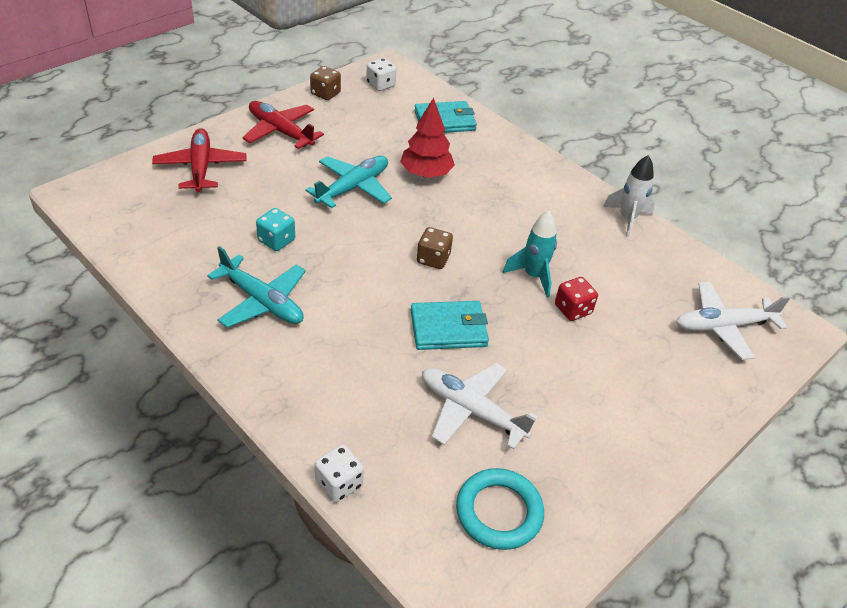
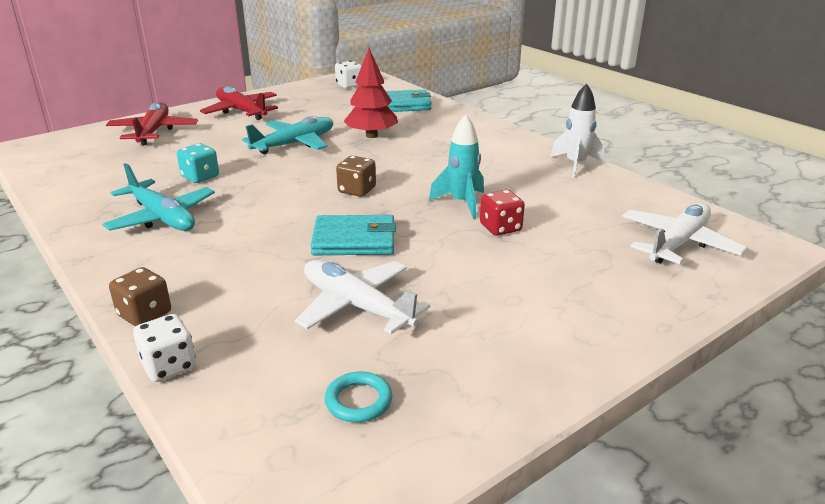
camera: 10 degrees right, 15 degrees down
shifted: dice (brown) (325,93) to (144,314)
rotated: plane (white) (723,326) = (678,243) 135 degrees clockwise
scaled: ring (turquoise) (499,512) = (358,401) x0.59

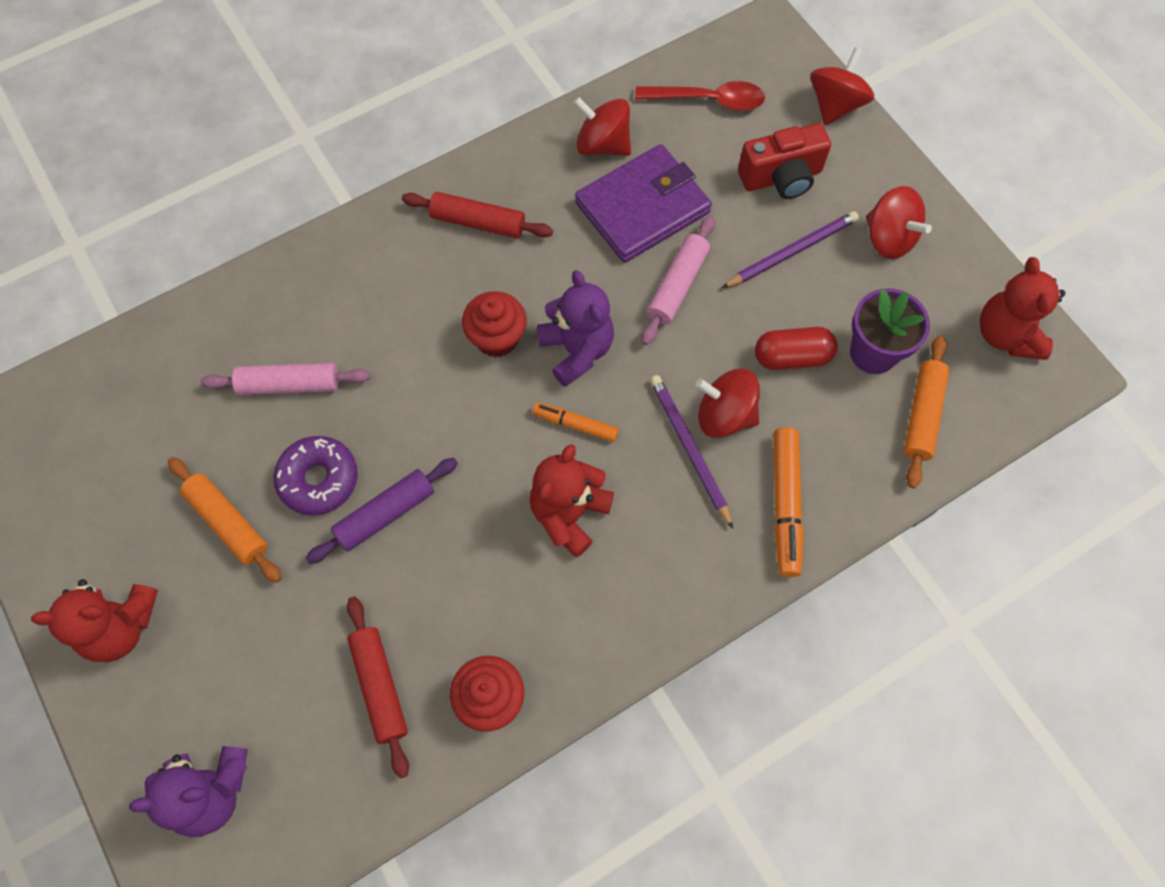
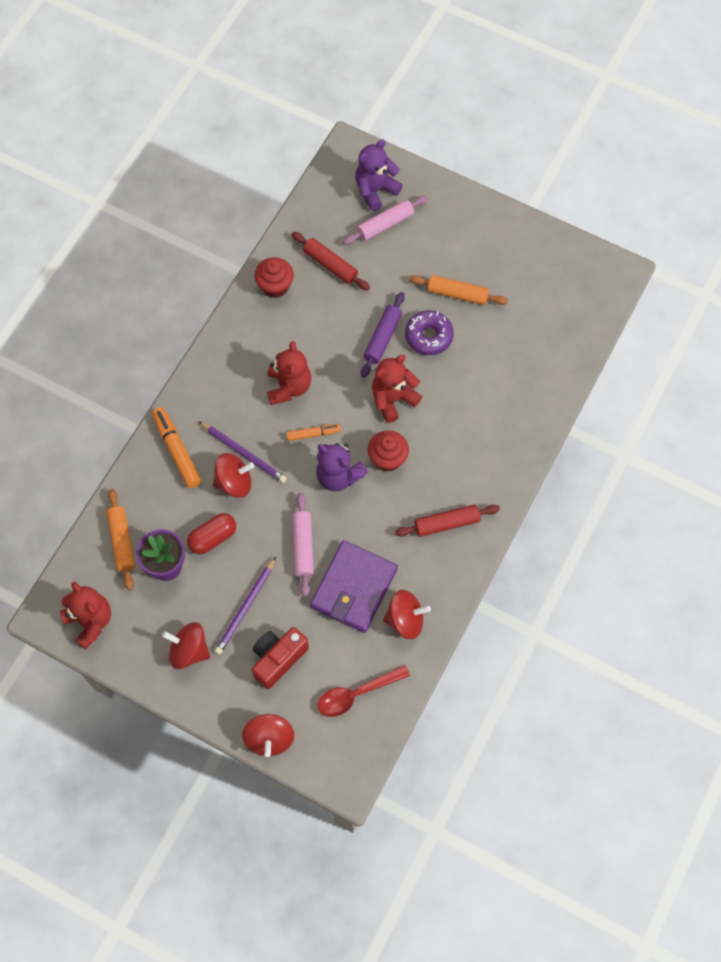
camera: 150 degrees right, 0 degrees up
shifted: teddy bear (red) (121,627) to (393,399); rolling pin (pink) (289,384) to (385,224)

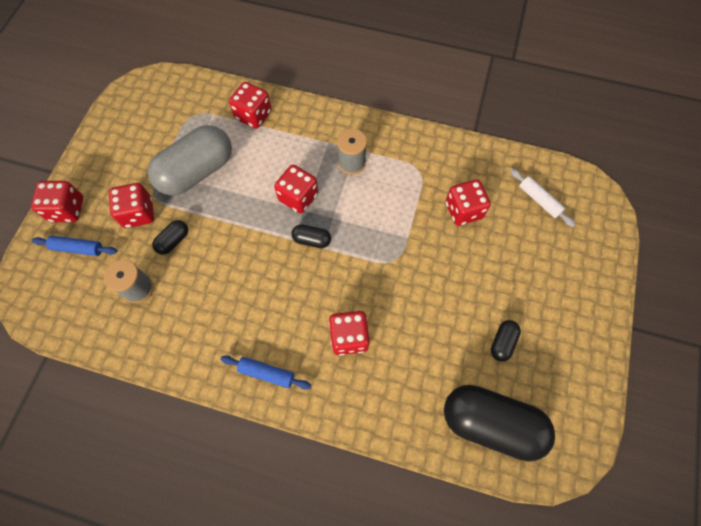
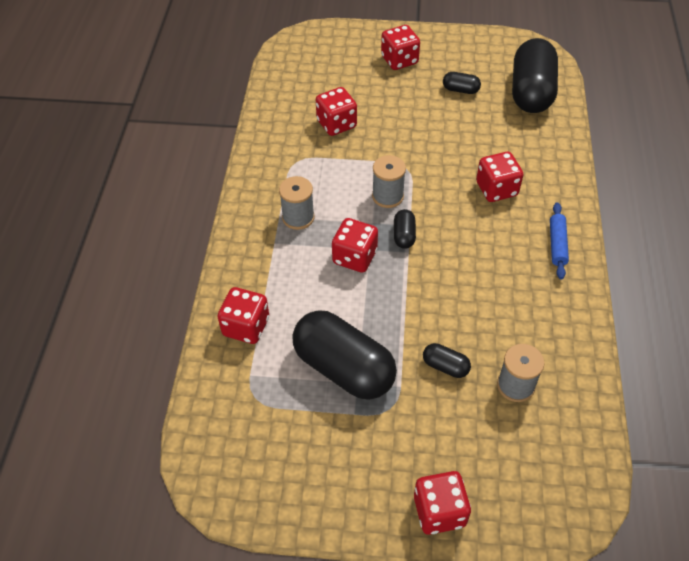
camera: 100 degrees left, 15 degrees down
gone: rolling pin (blue) (78,248); rolling pin (white) (539,200)
new: spool (grey) (387,196)
shifted: dice (red) (138,213) to (399,60)
repainted: capsule (grey) (197,172) to capsule (black) (344,368)

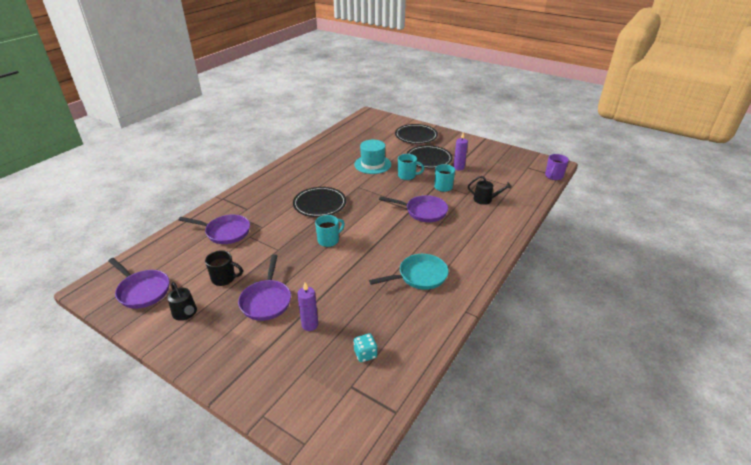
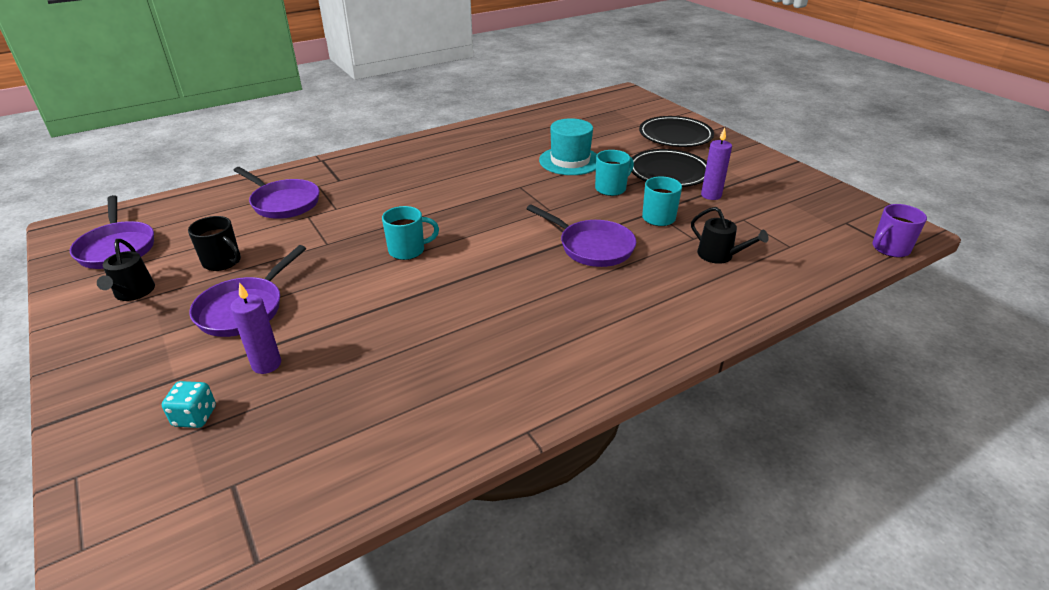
camera: 25 degrees right, 0 degrees up
gone: plate (black) (319,204); pan (turquoise) (419,276)
shifted: dice (turquoise) (365,354) to (195,416)
rotated: mug (turquoise) (407,176) = (611,188) 75 degrees counterclockwise

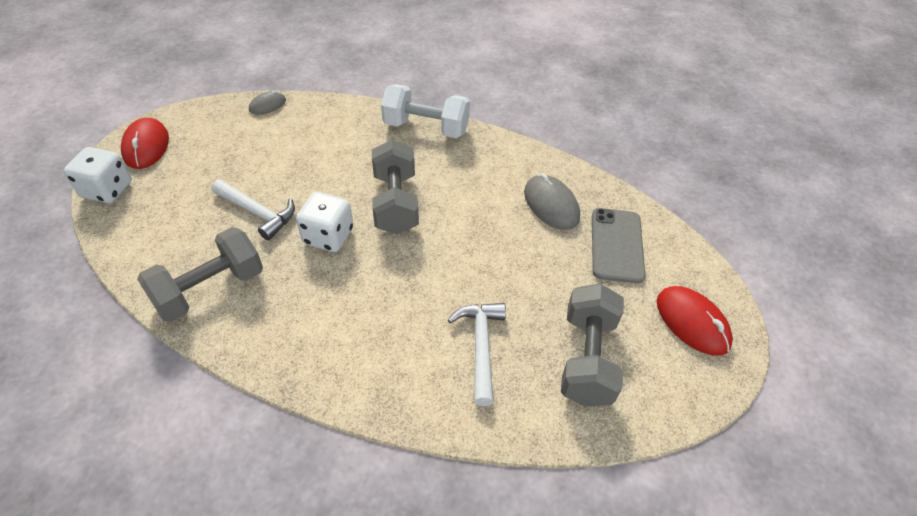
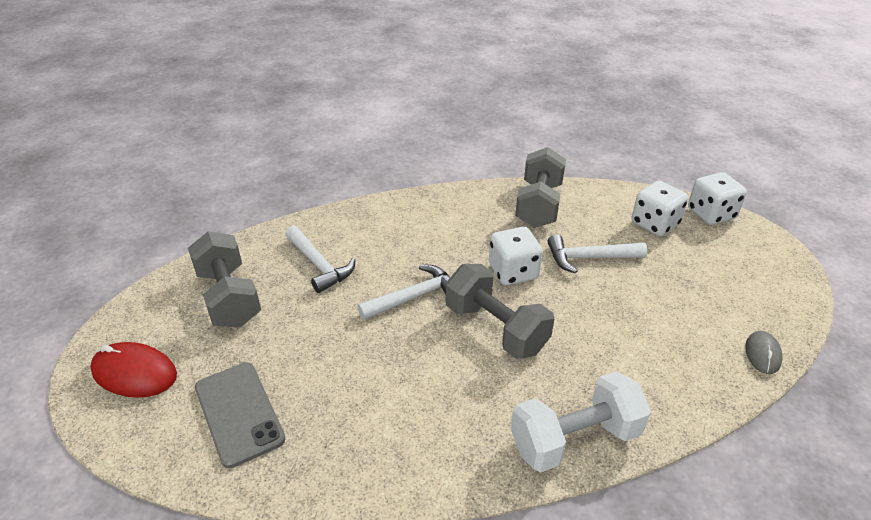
camera: 145 degrees right, 10 degrees down
gone: mouse (red) (146,146); mouse (grey) (551,204)
new: hammer (white) (414,297); dice (white) (654,224)

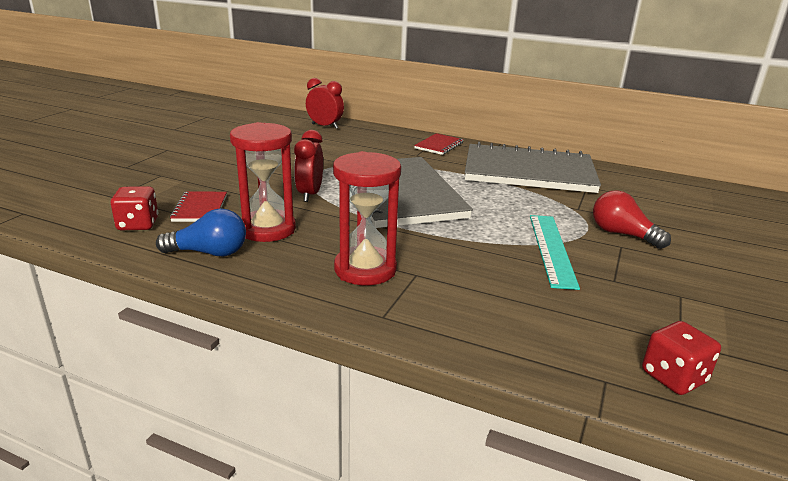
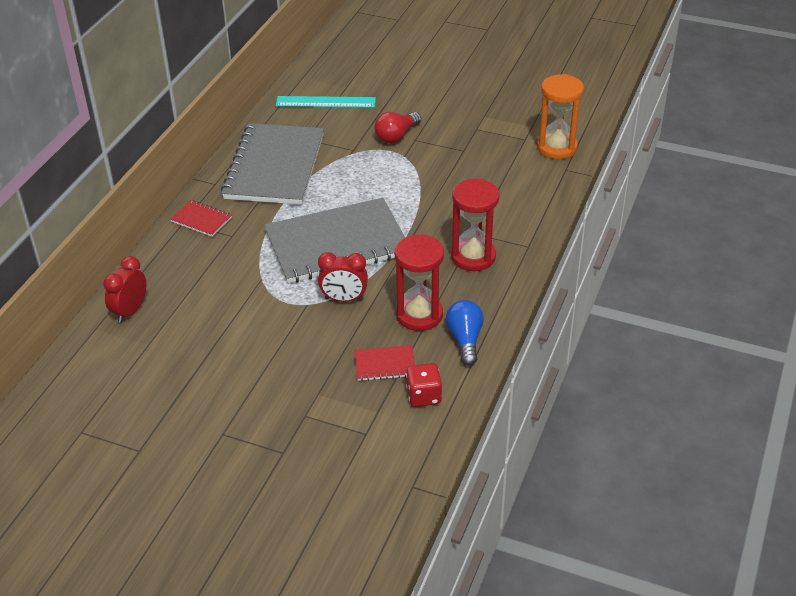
camera: 90 degrees left, 15 degrees up
shifted: ruler (turquoise) (551,249) to (325,102)
swapped: dice (red) (673,377) to hourglass (orange) (556,147)

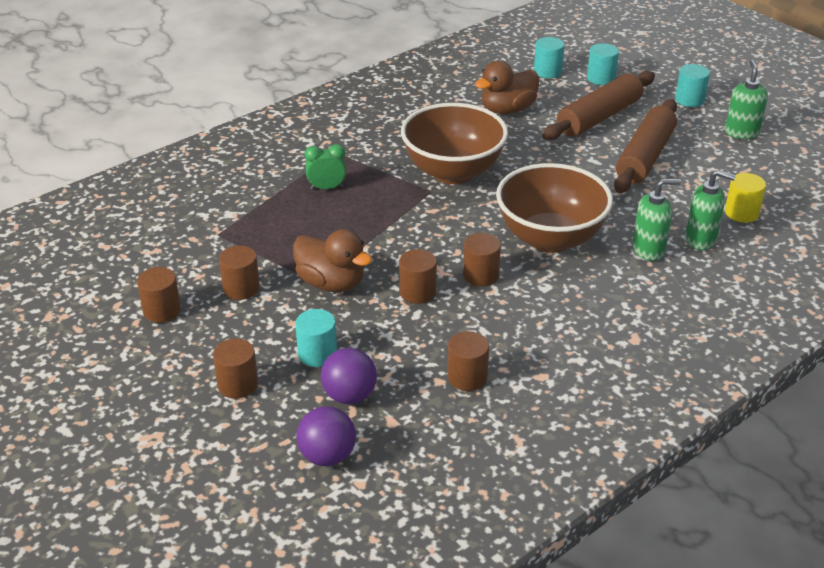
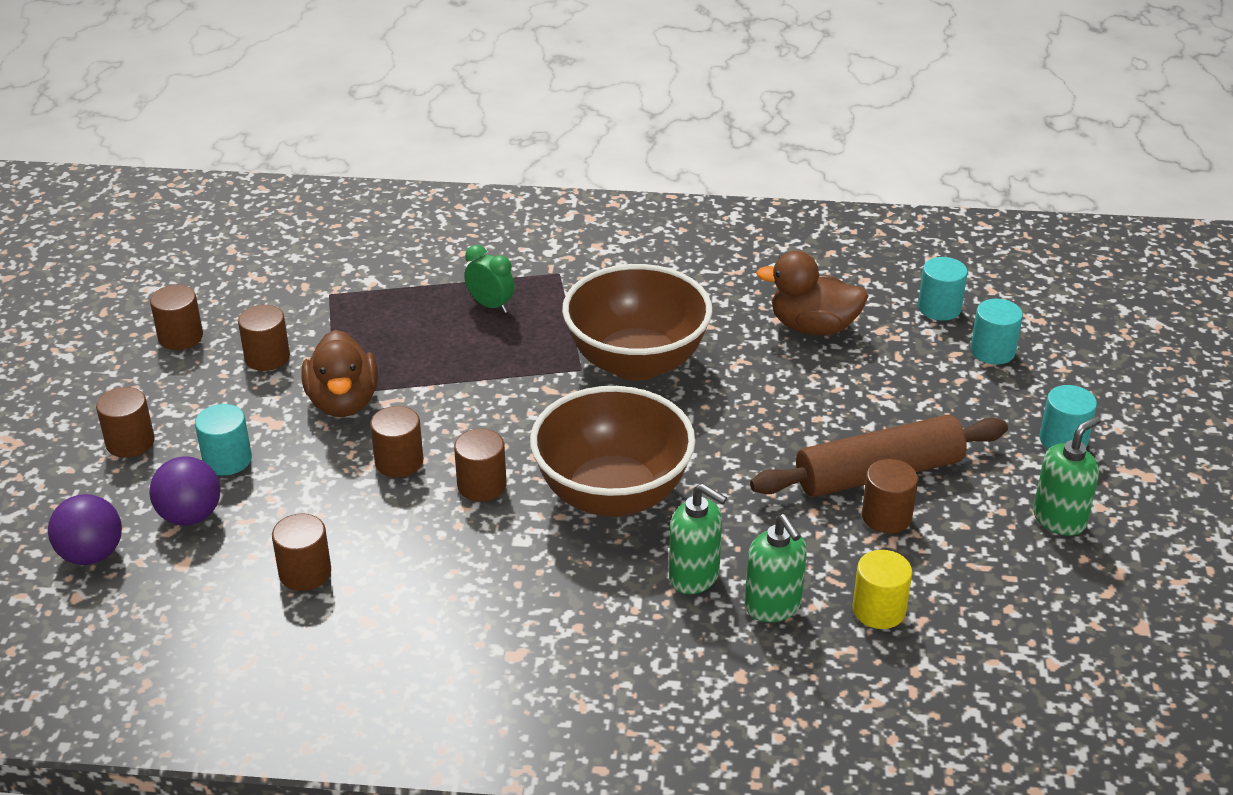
camera: 45 degrees right, 0 degrees up
gone: rolling pin (brown) (599,117)
new: cylinder (brown) (886,517)

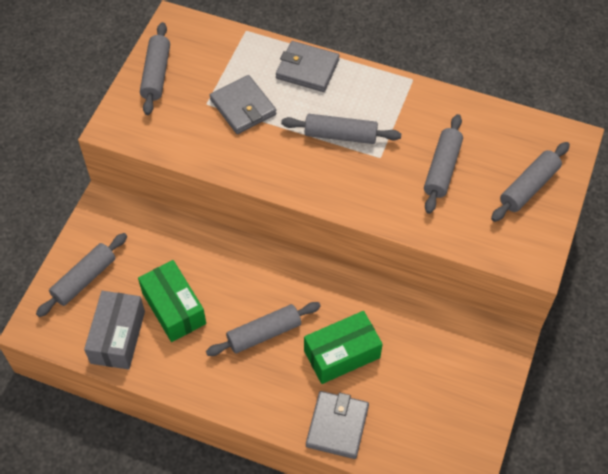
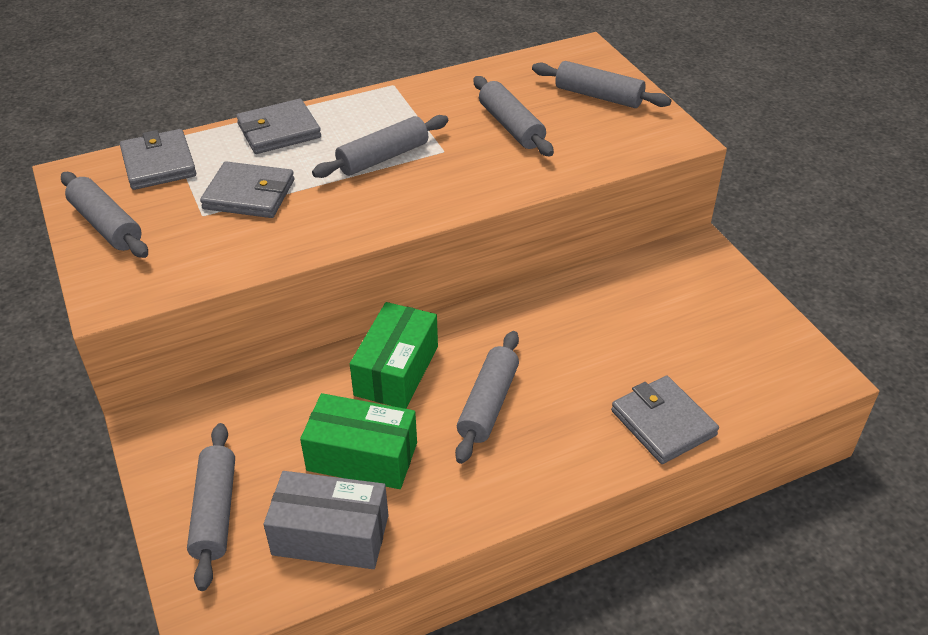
camera: 45 degrees left, 15 degrees down
new: wallet (grey) (159,163)
shifted: box (green) (342,354) to (396,370)
rotated: box (grey) (118,337) = (330,535) 45 degrees counterclockwise; rolling pin (grey) (528,187) = (598,96) 60 degrees counterclockwise

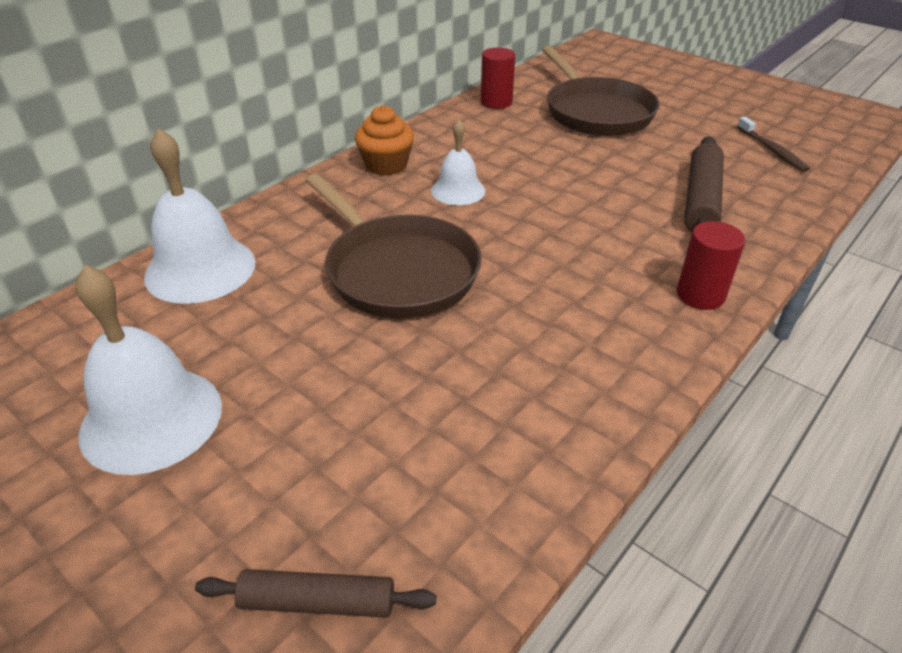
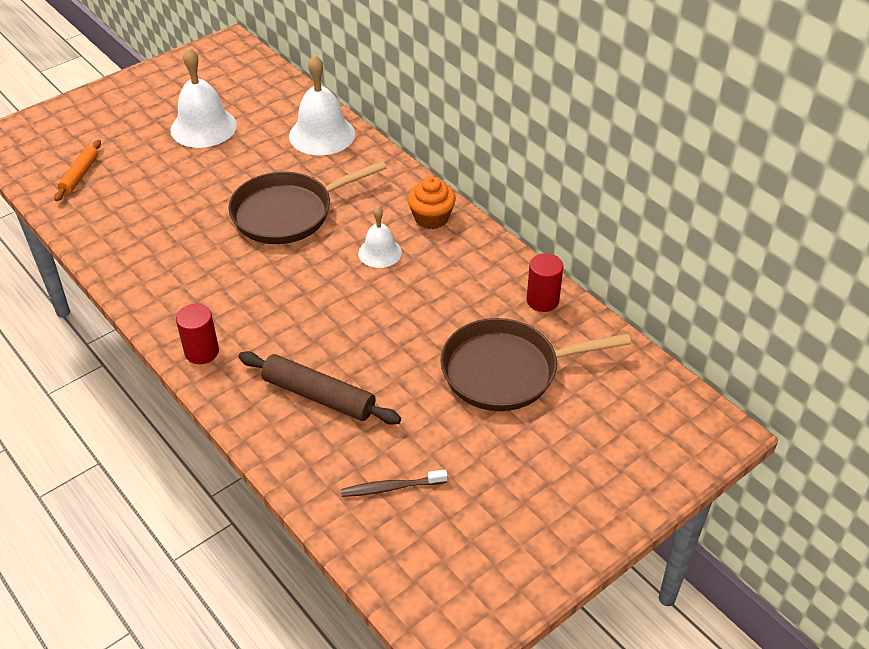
camera: 100 degrees right, 5 degrees up
repainted: rolling pin (brown) (318,601) to rolling pin (orange) (80,175)

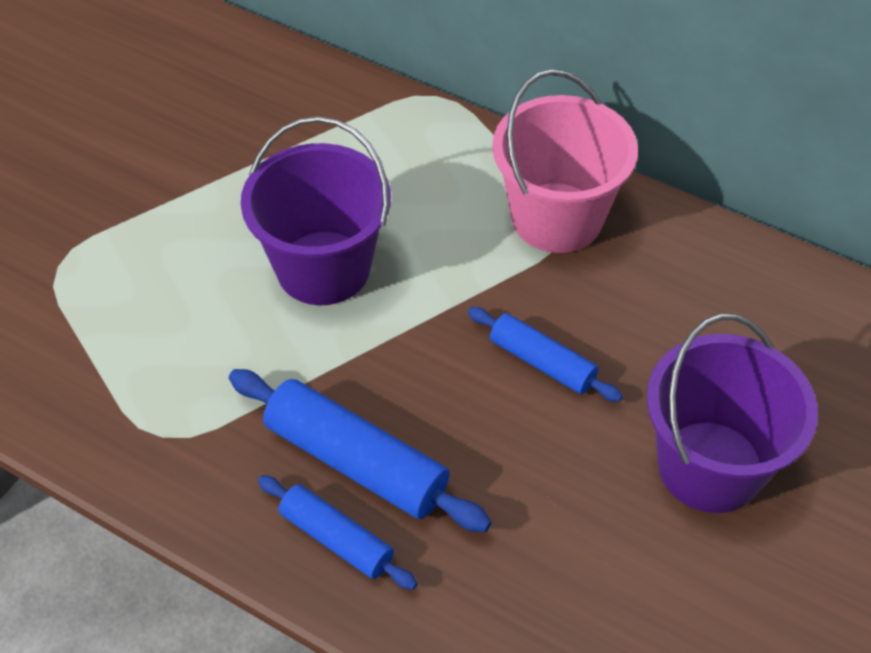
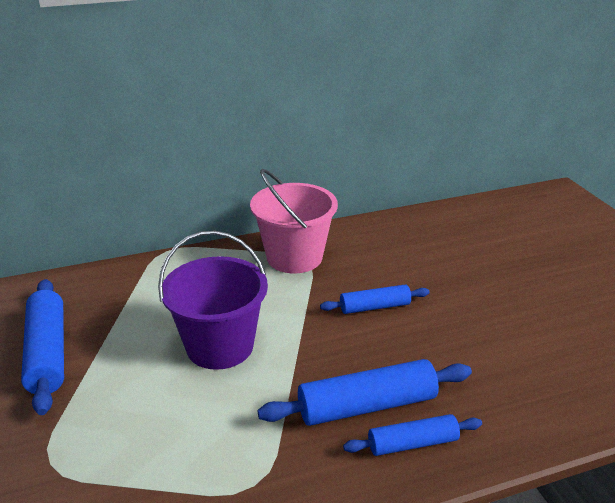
camera: 50 degrees left, 20 degrees down
gone: bucket (purple) (710,466)
new: rolling pin (blue) (48,353)

